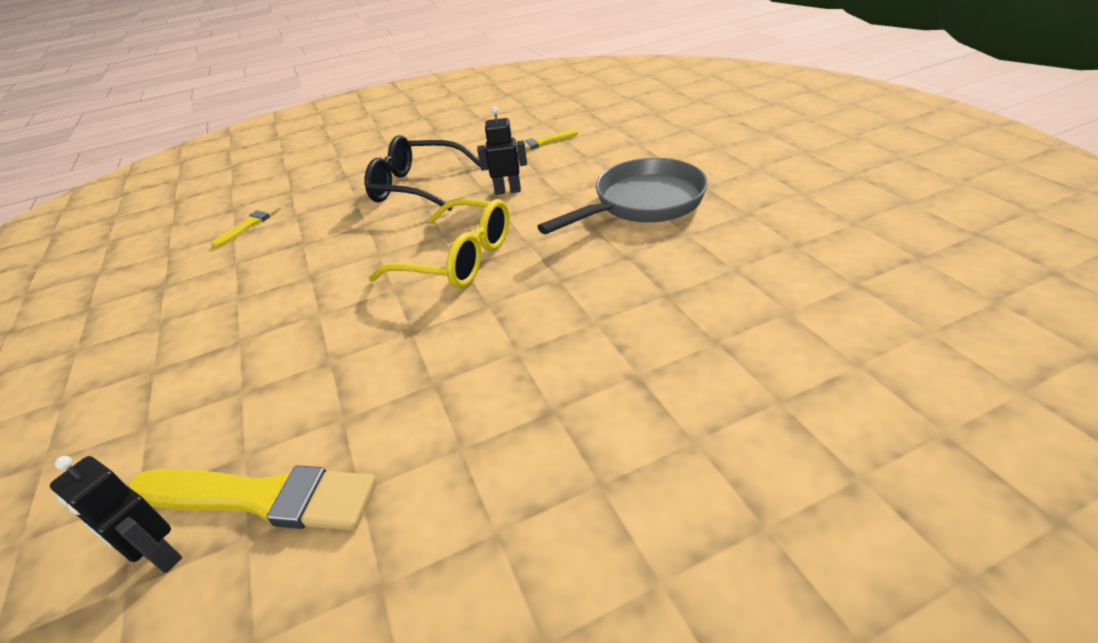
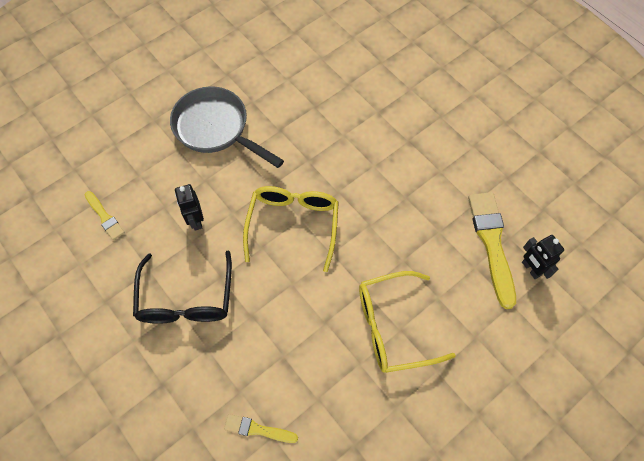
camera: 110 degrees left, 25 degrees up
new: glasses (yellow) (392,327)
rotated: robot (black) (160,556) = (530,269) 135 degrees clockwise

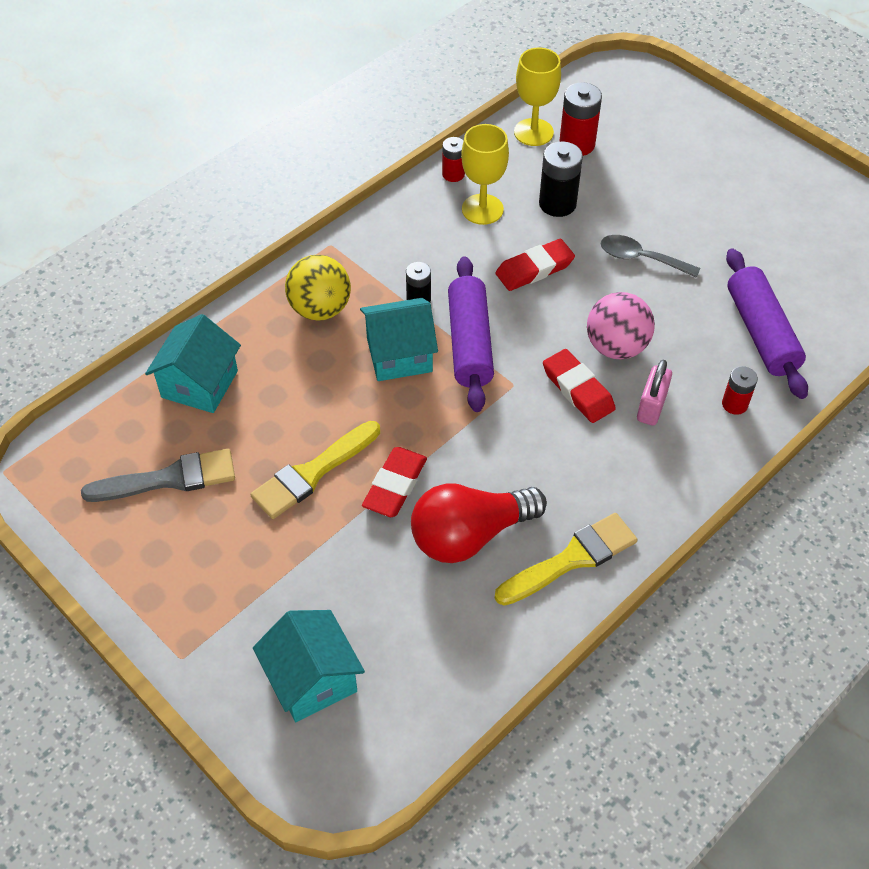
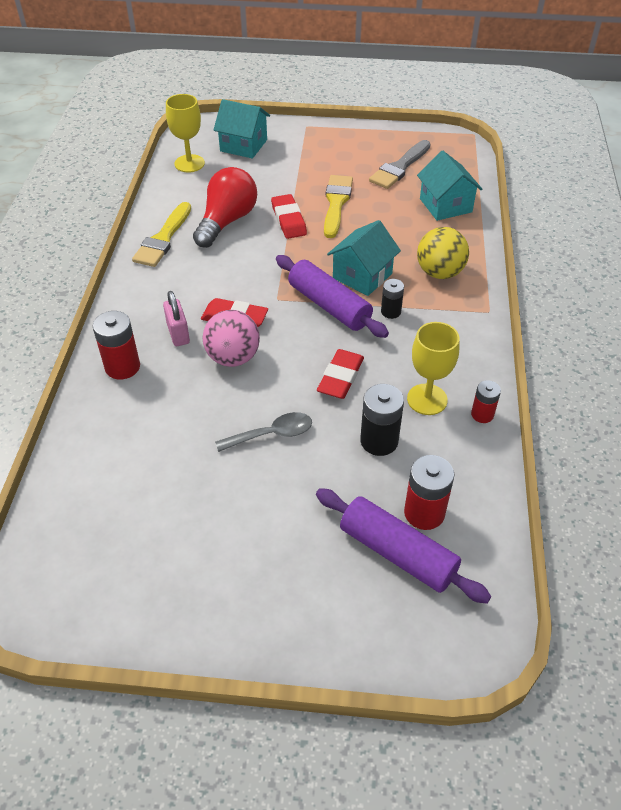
camera: 140 degrees right, 5 degrees down
shifted: goblet (yellow) (533,132) to (189,163); rolling pin (purple) (761,333) to (397,553)
scaled: battery (red) (734,404) = (122,367) x1.63

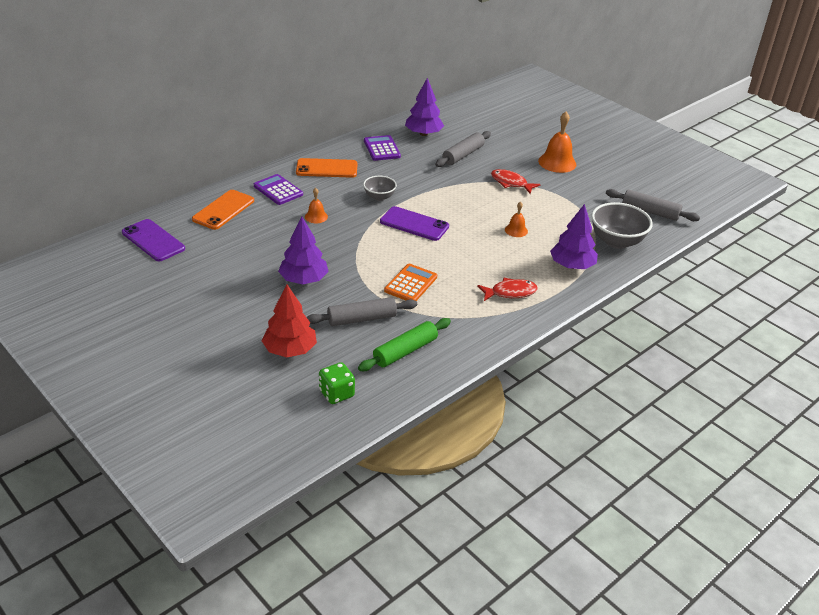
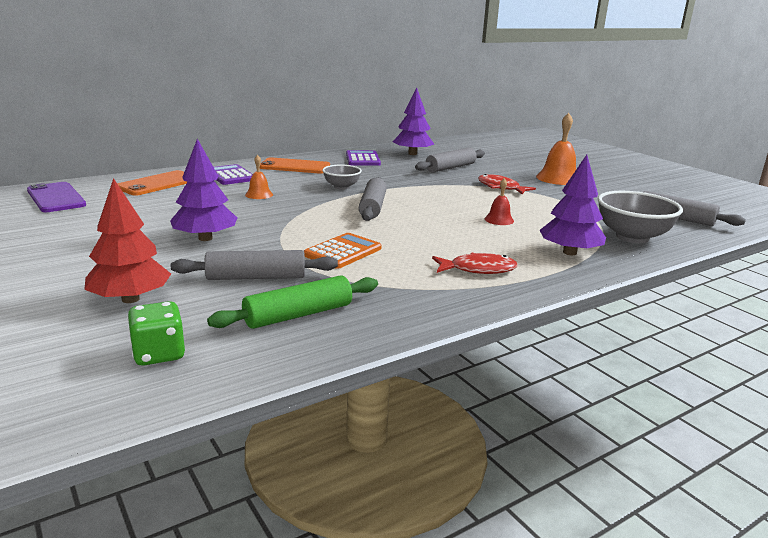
camera: 10 degrees right, 15 degrees down
swapped: phone (purple) (414,224) to rolling pin (grey) (372,207)
repainted: bell (orange) (516,230) to bell (red) (499,220)

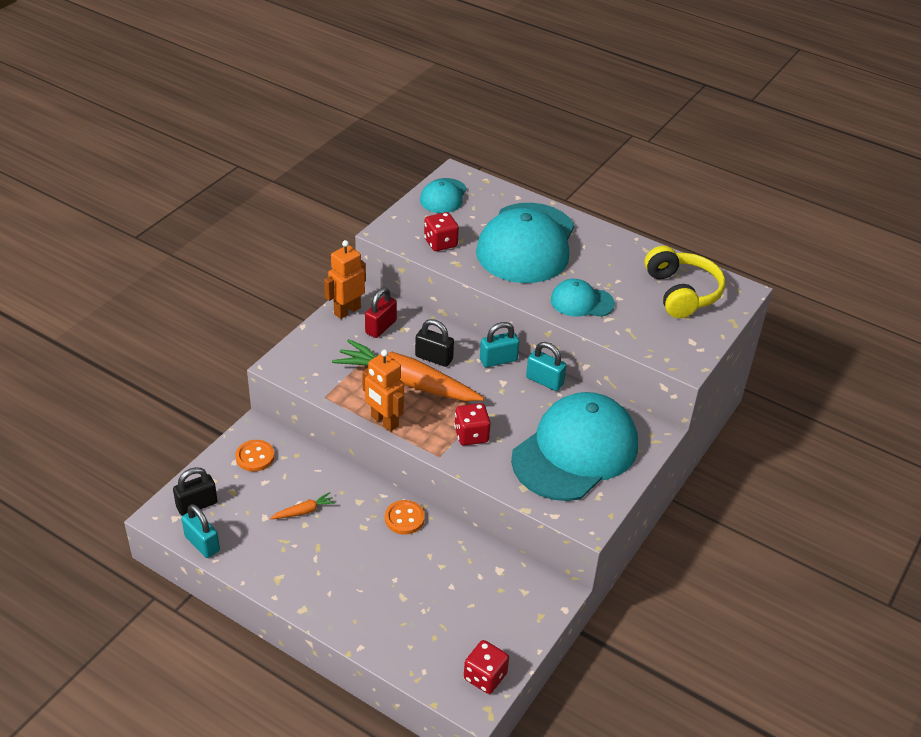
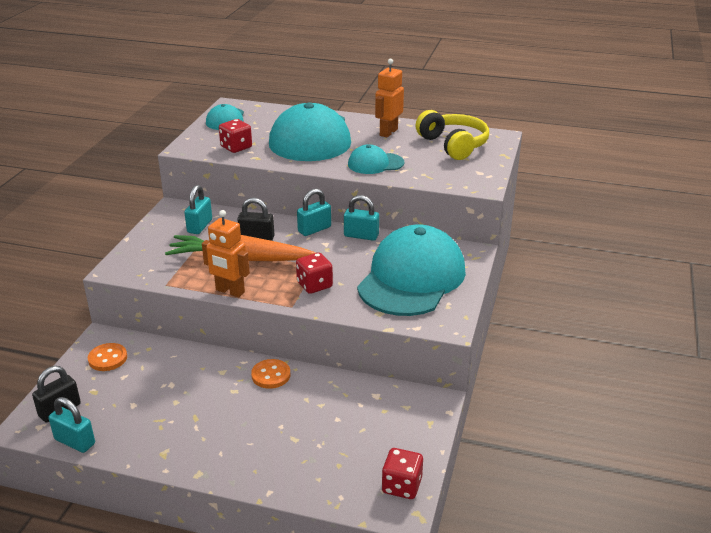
camera: 15 degrees left, 10 degrees down
gone: carrot (orange) (304,511)
shifted: robot (orange) (347,311) to (388,132)
repainted: padlock (red) (381,327) to padlock (turquoise) (199,226)

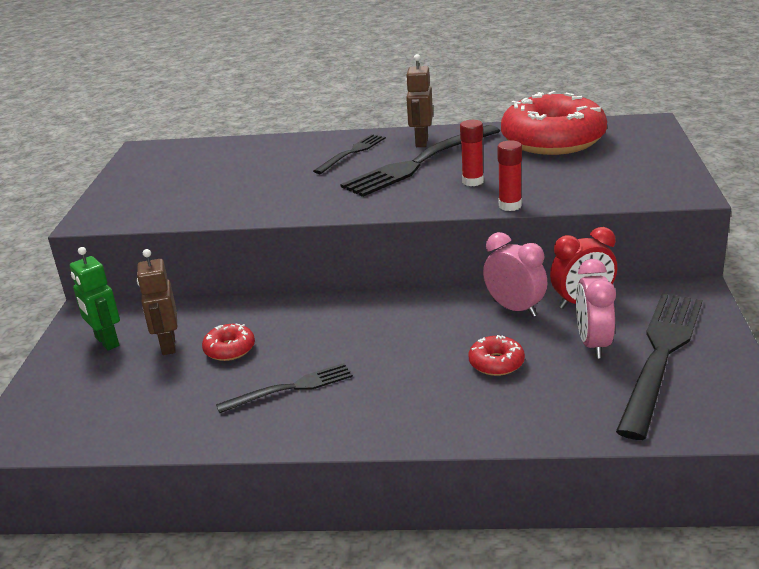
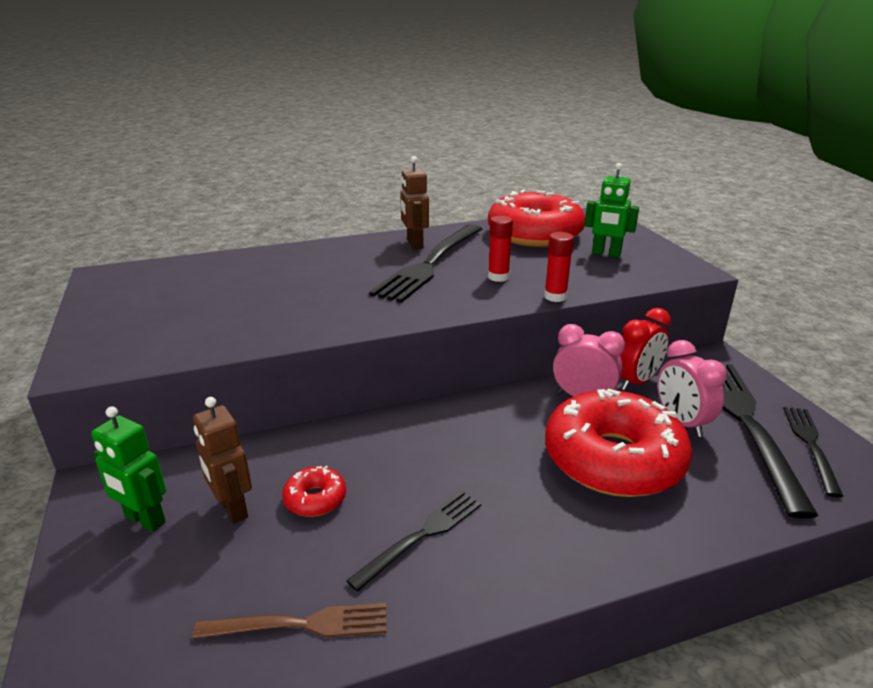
camera: 25 degrees left, 0 degrees up
new: fork (brown) (301,624); robot (green) (606,254)
shifted: fork (black) (352,153) to (810,445)
scaled: donut (red) (496,363) = (613,459) x2.40

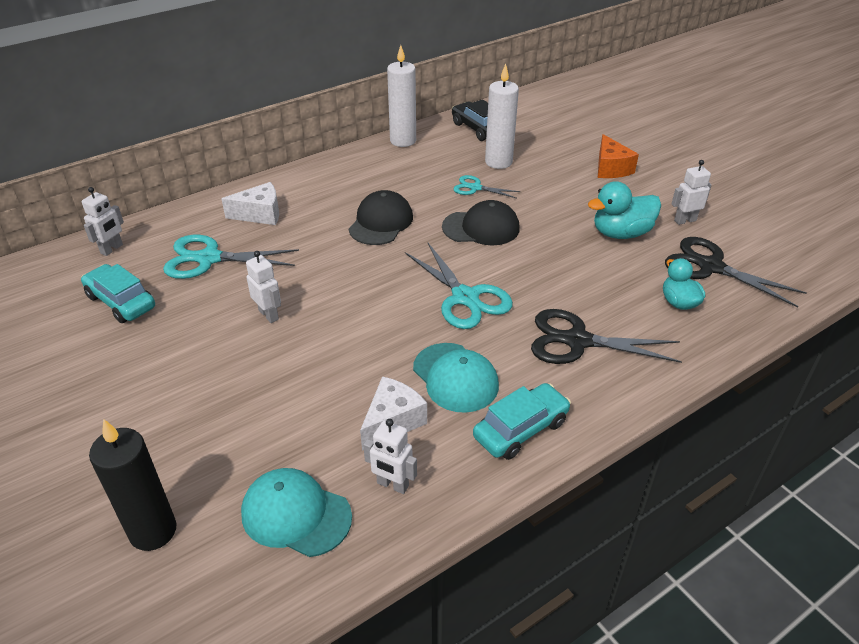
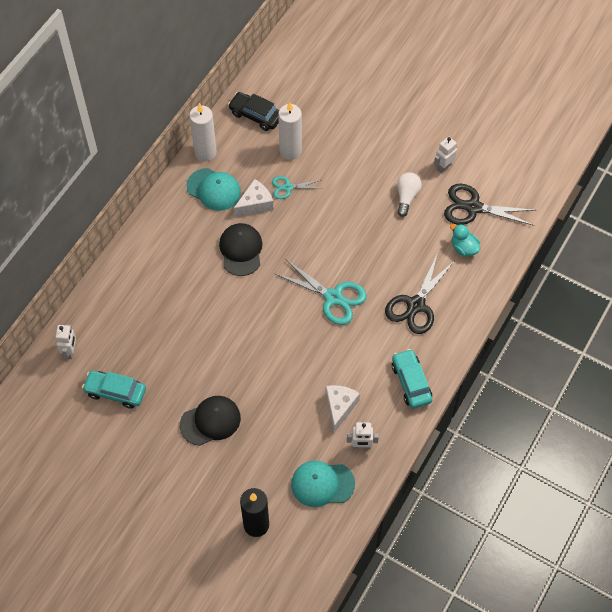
camera: 25 degrees left, 20 degrees up
gone: scissors (turquoise) (209,258); robot (white) (269,315); cheese (orange) (611,168)
shifted: cheese (white) (260,214) to (255,204); cap (turquoise) (455,377) to (214,189); cap (black) (481,228) to (210,421)
swapped: duck (turquoise) (621,233) to light bulb (white) (406,197)
rotated: car (turquoise) (520,429) = (411,382) 45 degrees counterclockwise; scissors (black) (577,341) = (416,305) 45 degrees counterclockwise

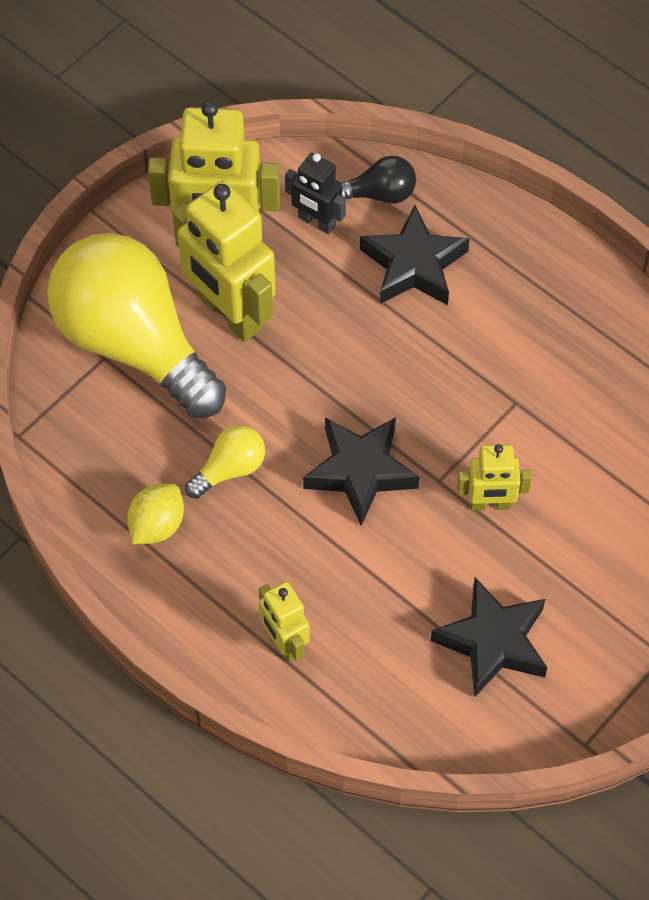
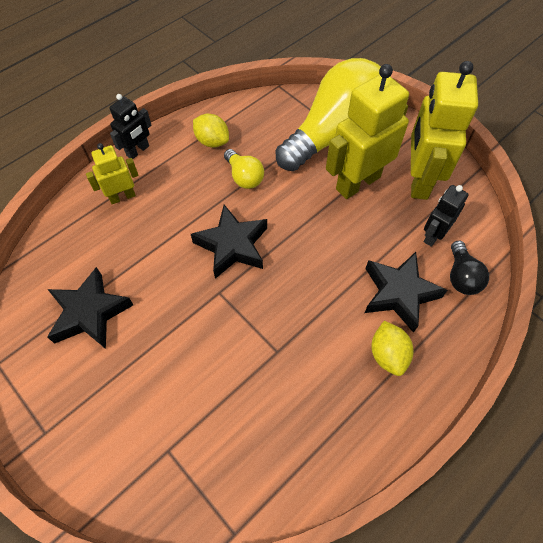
camera: 95 degrees right, 0 degrees up
gone: robot (yellow) (490,504)
new: robot (black) (138,151); lemon (yellow) (388,354)

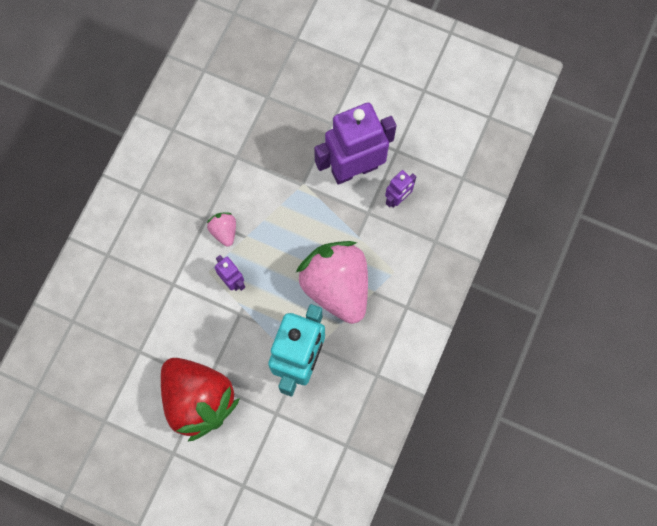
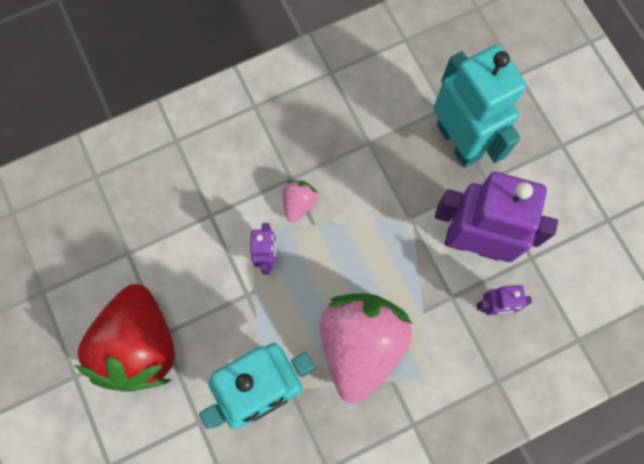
camera: 40 degrees right, 0 degrees up
new: robot (turquoise) (458,141)

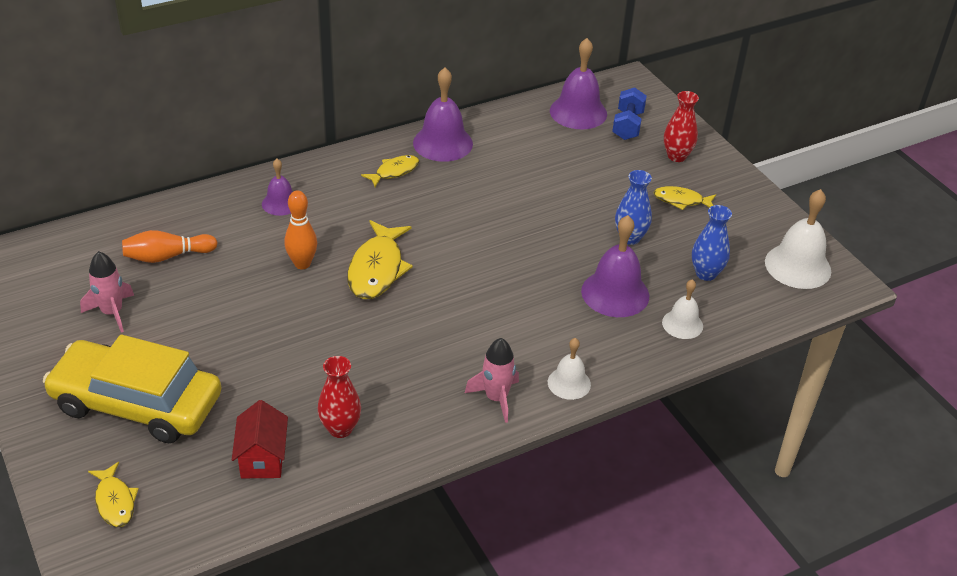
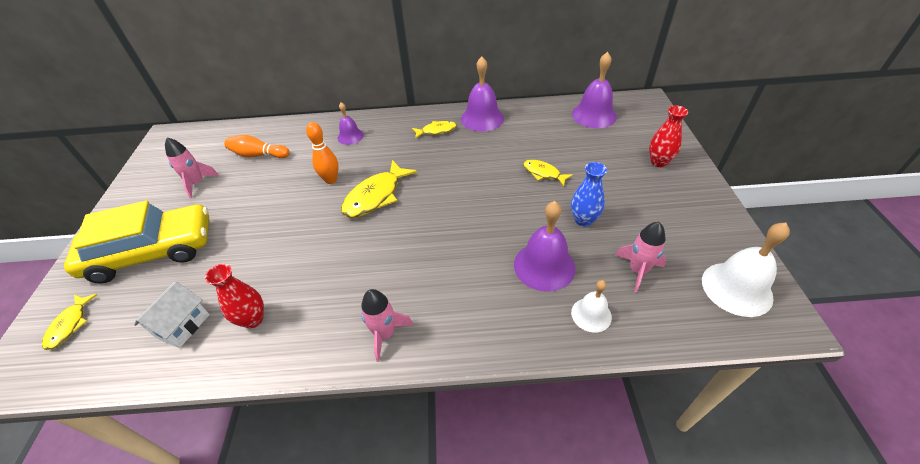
camera: 30 degrees right, 5 degrees up
gone: bell (white) (569,383); dumbbell (blue) (627,126)
shifted: fish (yellow) (681,200) to (543,173)
swapped: vase (blue) (706,273) to rocket (pink) (638,270)
repainted: house (red) (262,459) to house (white) (183,326)
rotated: car (yellow) (137,403) = (152,251) 120 degrees clockwise

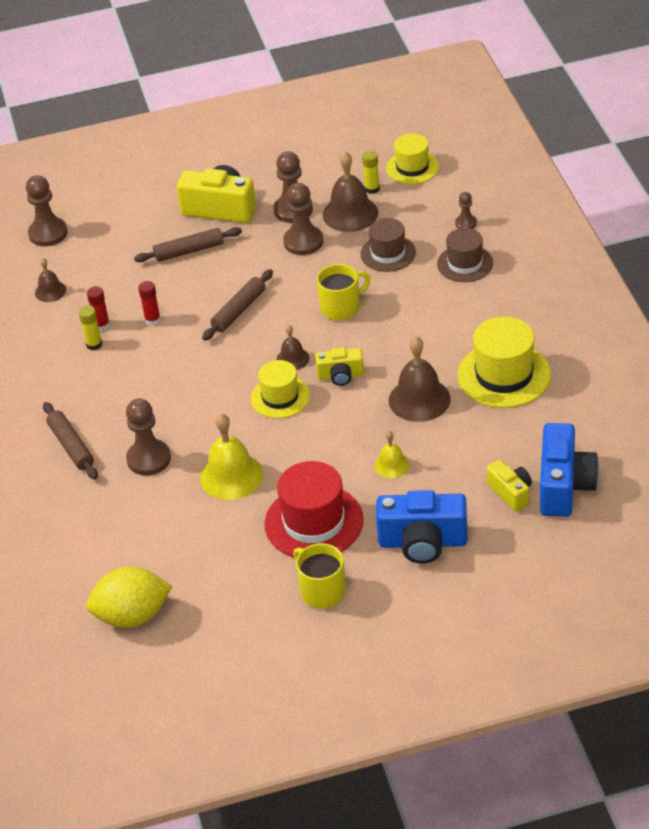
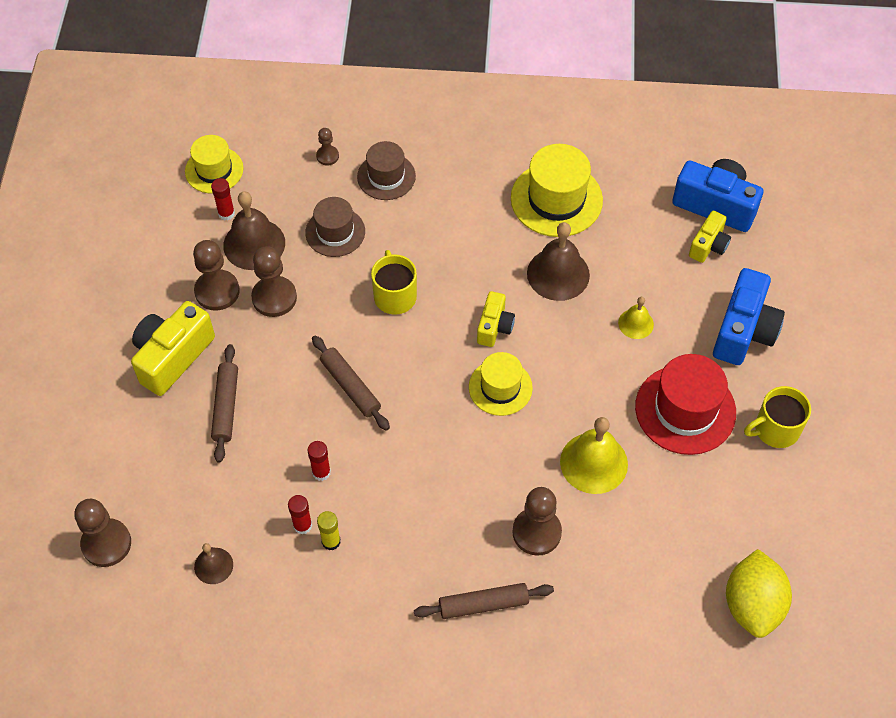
camera: 75 degrees left, 15 degrees up
gone: bell (brown) (292,359)
repainted: glue stick (yellow) (372,189) to glue stick (red) (226,213)
rotated: camera (yellow) (511,493) = (708,245) 135 degrees clockwise

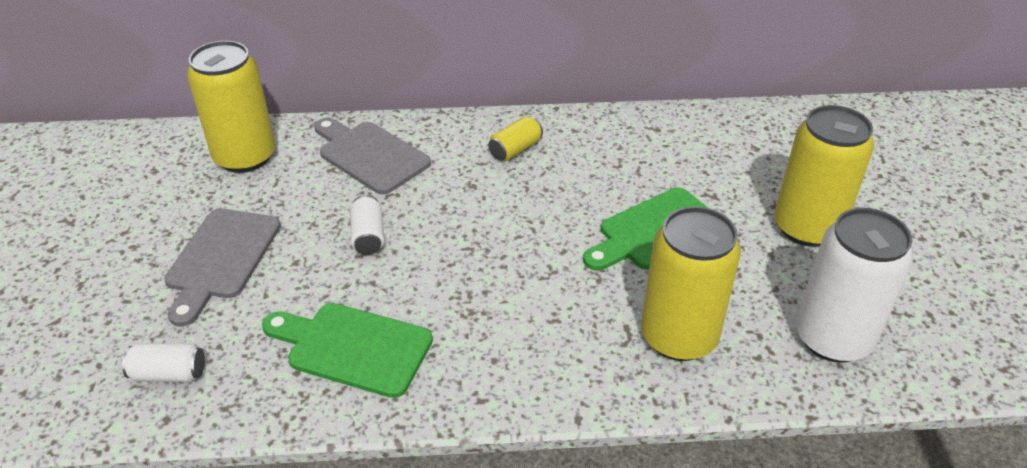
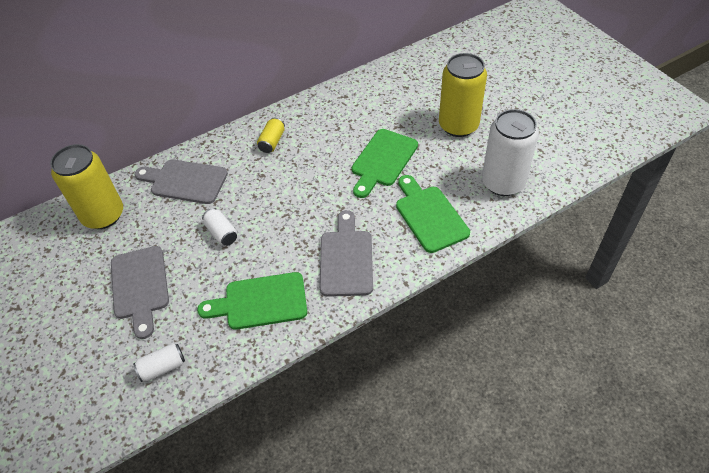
camera: 25 degrees left, 10 degrees up
new: cutting board (grey) (346,259)
swapped: can (yellow) (679,337) to cutting board (green) (429,216)

